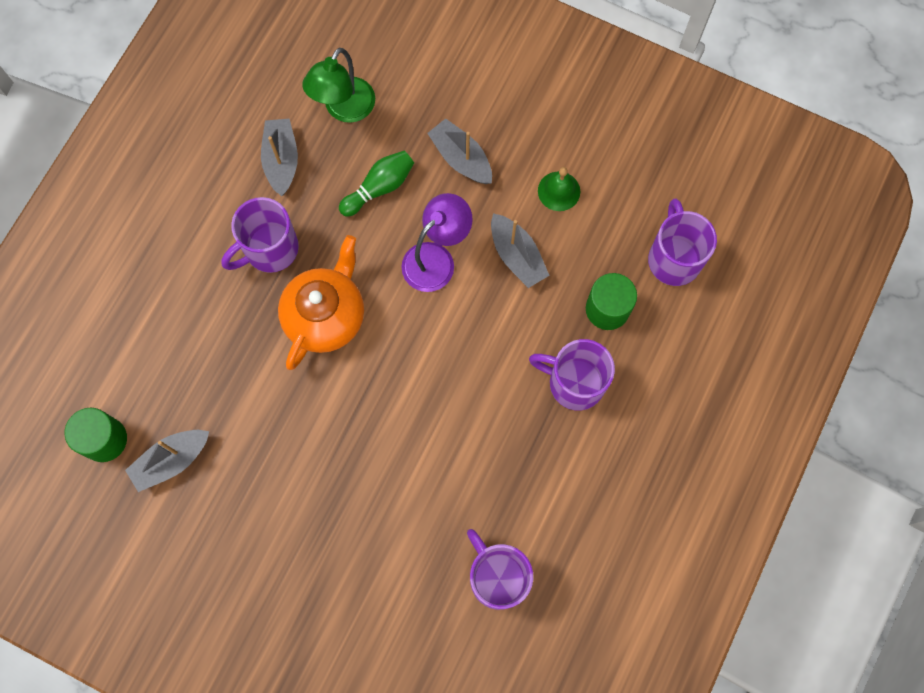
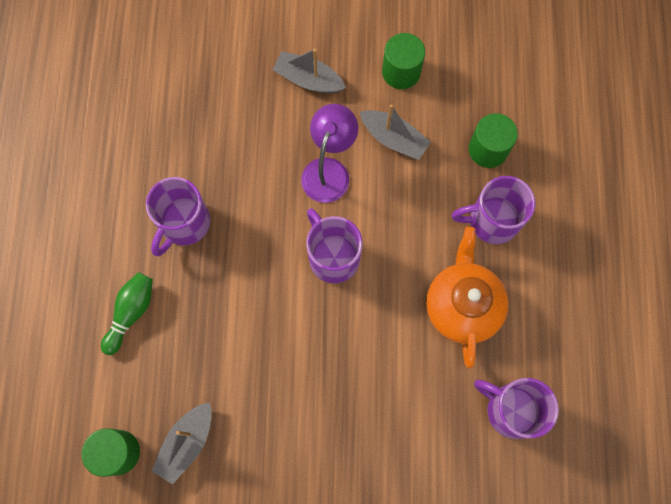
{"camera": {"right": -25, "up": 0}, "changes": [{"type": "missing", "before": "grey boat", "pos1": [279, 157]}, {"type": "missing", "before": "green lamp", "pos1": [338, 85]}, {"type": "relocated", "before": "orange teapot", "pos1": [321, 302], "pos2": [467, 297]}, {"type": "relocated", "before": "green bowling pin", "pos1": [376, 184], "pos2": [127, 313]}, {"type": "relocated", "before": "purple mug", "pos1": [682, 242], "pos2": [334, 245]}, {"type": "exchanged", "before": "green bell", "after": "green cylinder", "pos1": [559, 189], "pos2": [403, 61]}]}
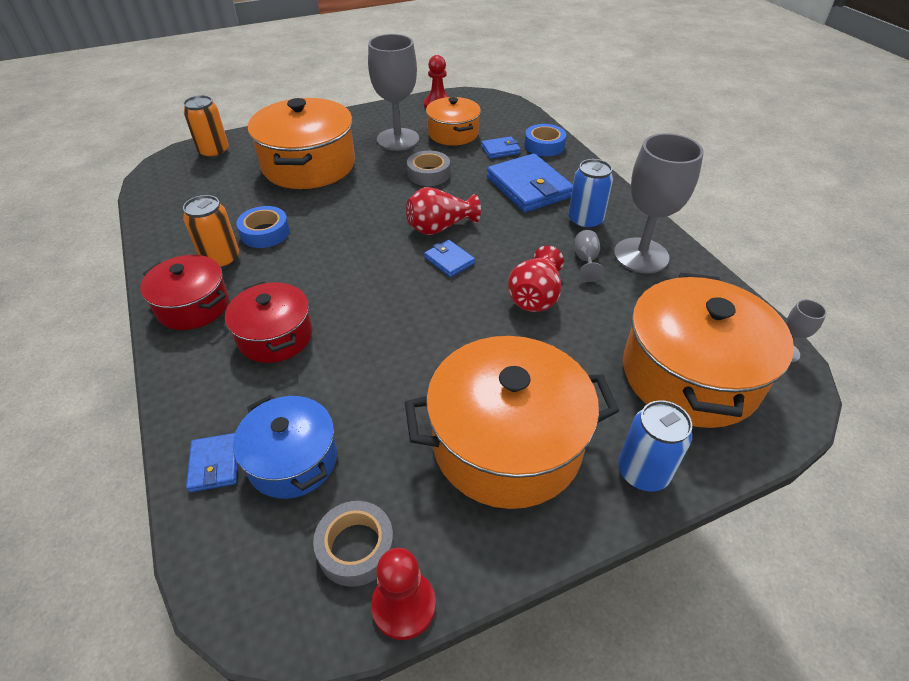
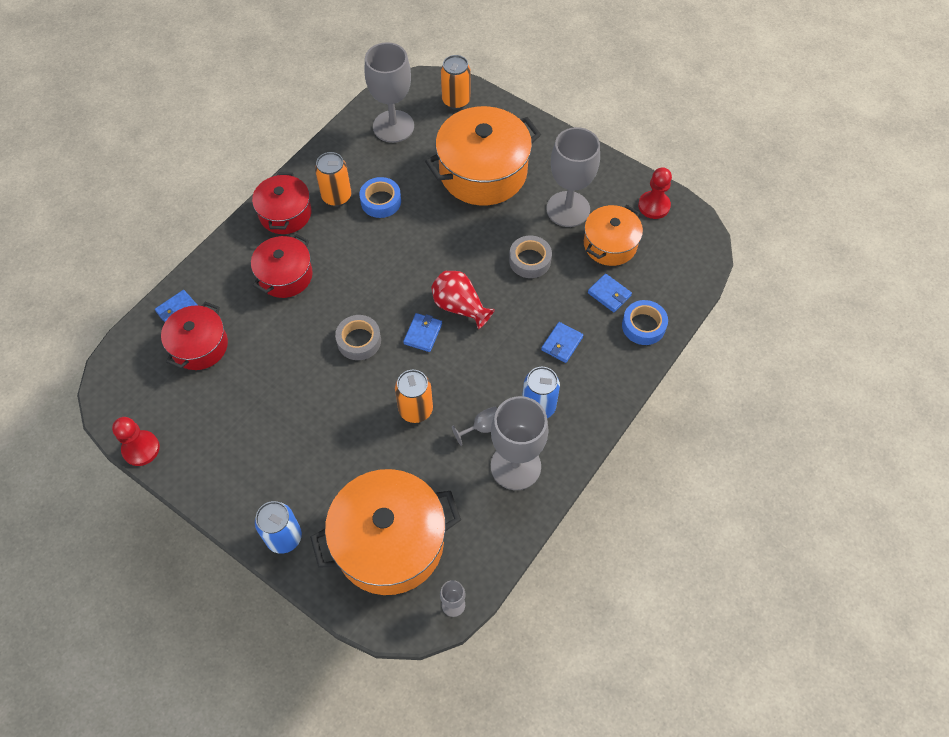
{"camera": {"right": 60, "up": 15}, "changes": [{"type": "missing", "before": "orange pot", "pos1": [512, 422]}, {"type": "appeared", "after": "grey goblet", "pos2": [389, 92]}, {"type": "relocated", "before": "grey tape", "pos1": [354, 544], "pos2": [358, 337]}, {"type": "exchanged", "before": "red vase", "after": "orange can", "pos1": [535, 279], "pos2": [414, 396]}, {"type": "colour", "before": "blue pot", "after": "red pot", "pos1": [285, 447], "pos2": [194, 336]}, {"type": "size", "before": "blue wallet", "pos1": [530, 182], "pos2": [562, 342], "scale": 0.49}]}
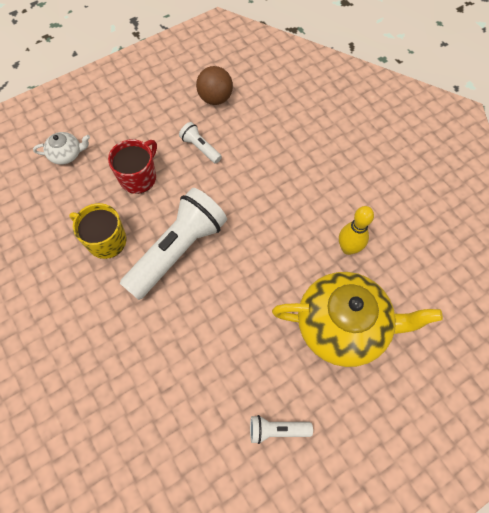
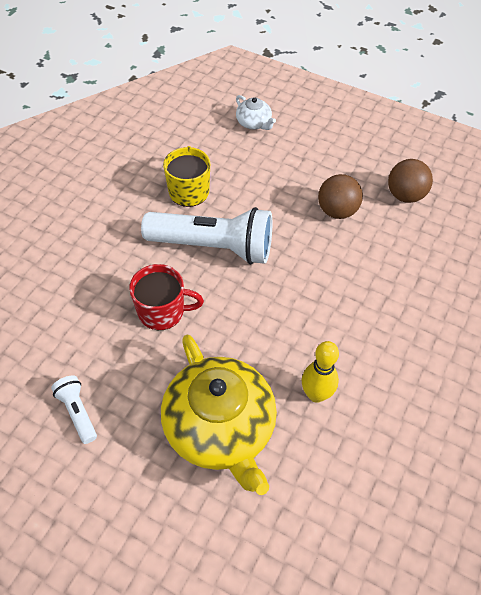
{"camera": {"right": 60, "up": -10}, "changes": [{"type": "relocated", "before": "red mug", "pos1": [132, 166], "pos2": [166, 297]}, {"type": "exchanged", "before": "white flashlight", "after": "brown ball", "pos1": [200, 143], "pos2": [340, 196]}]}
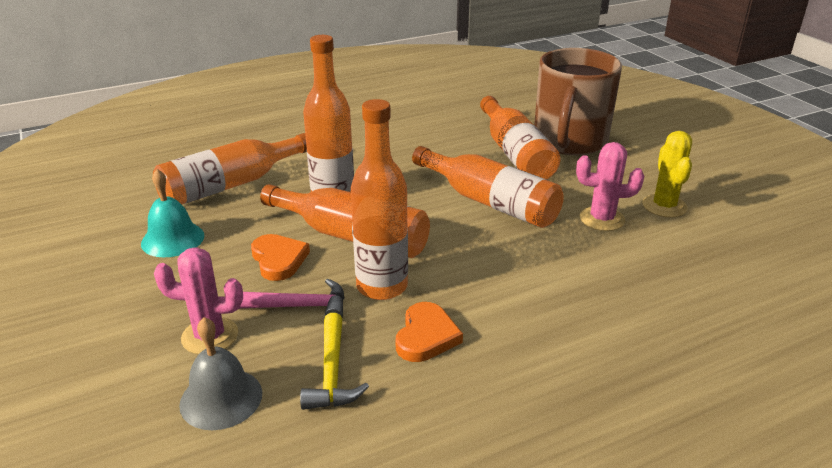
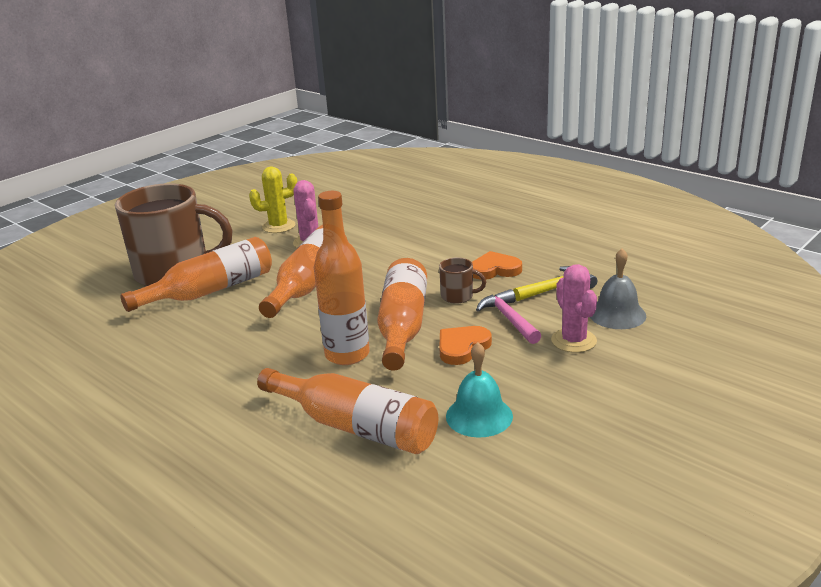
{"camera": {"right": -110, "up": -5}, "changes": [{"type": "exchanged", "before": "orange bottle", "after": "brown mug", "pos1": [379, 199], "pos2": [462, 280]}]}
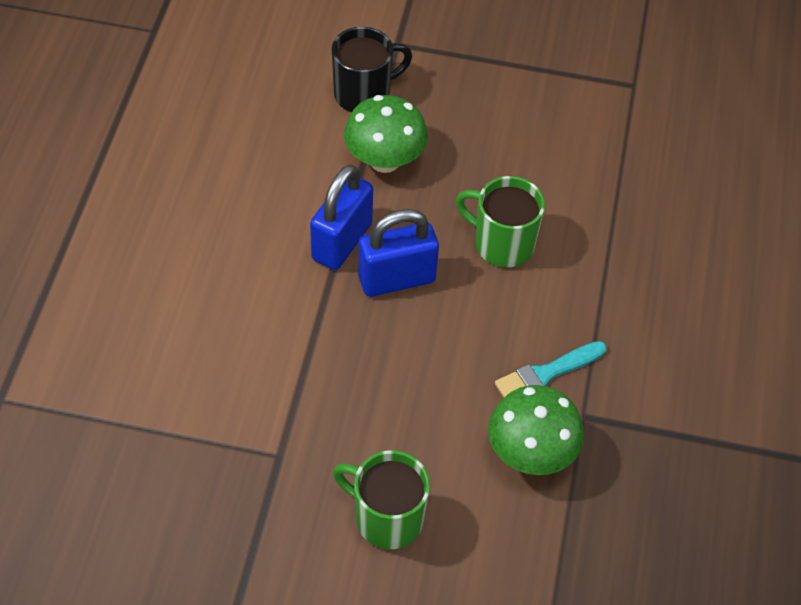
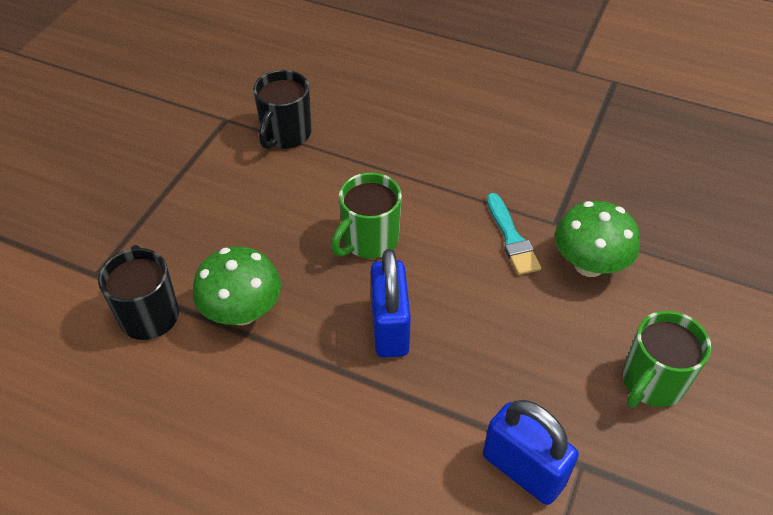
{"camera": {"right": -75, "up": -5}, "changes": [{"type": "appeared", "after": "black mug", "pos2": [282, 109]}, {"type": "relocated", "before": "blue padlock", "pos1": [341, 217], "pos2": [531, 452]}]}
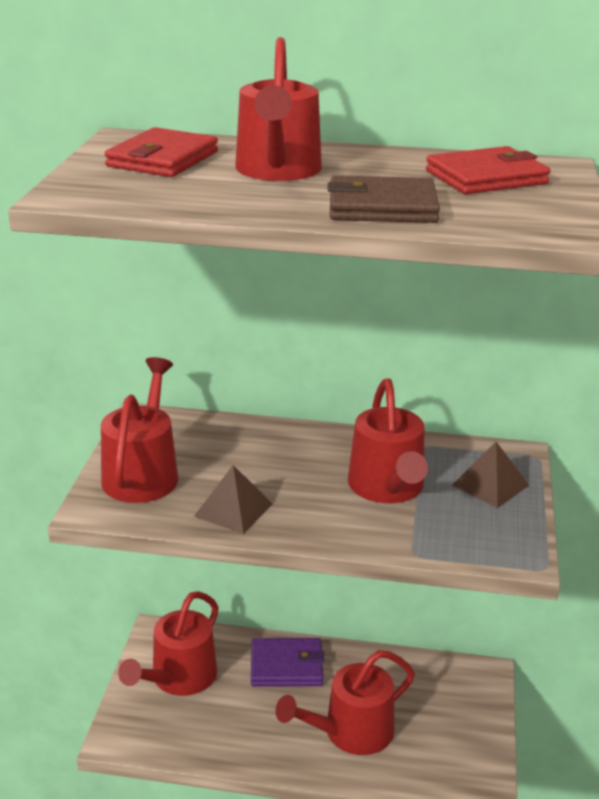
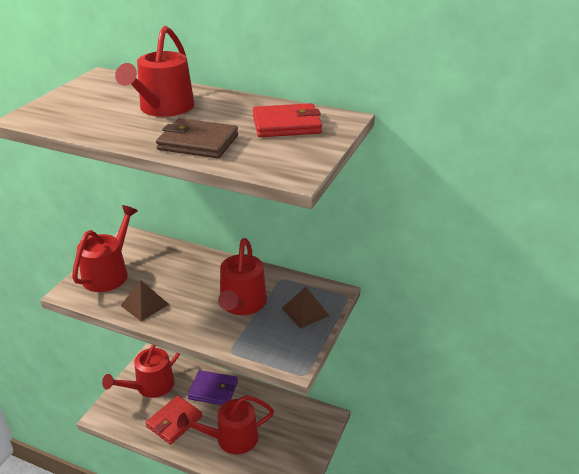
{"camera": {"right": 15, "up": 5}, "changes": [{"type": "relocated", "before": "red wallet", "pos1": [161, 152], "pos2": [173, 419]}]}
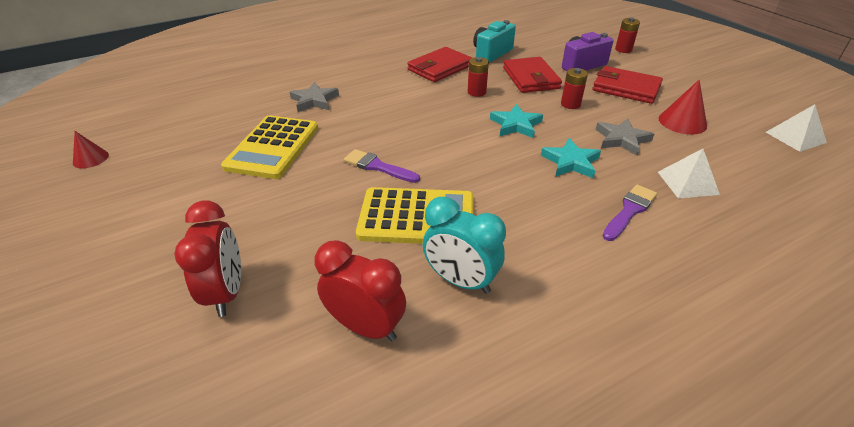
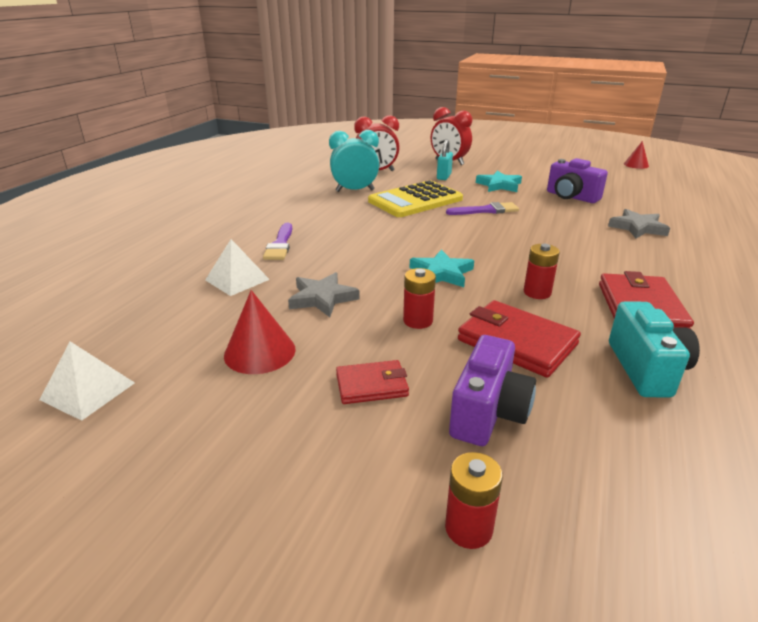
{"camera": {"right": 140, "up": -10}, "changes": [{"type": "appeared", "after": "turquoise padlock", "pos2": [445, 159]}, {"type": "relocated", "before": "turquoise star", "pos1": [571, 158], "pos2": [499, 181]}, {"type": "exchanged", "before": "yellow calculator", "after": "purple camera", "pos1": [270, 147], "pos2": [577, 180]}, {"type": "size", "before": "red wallet", "pos1": [627, 85], "pos2": [372, 382], "scale": 0.6}]}
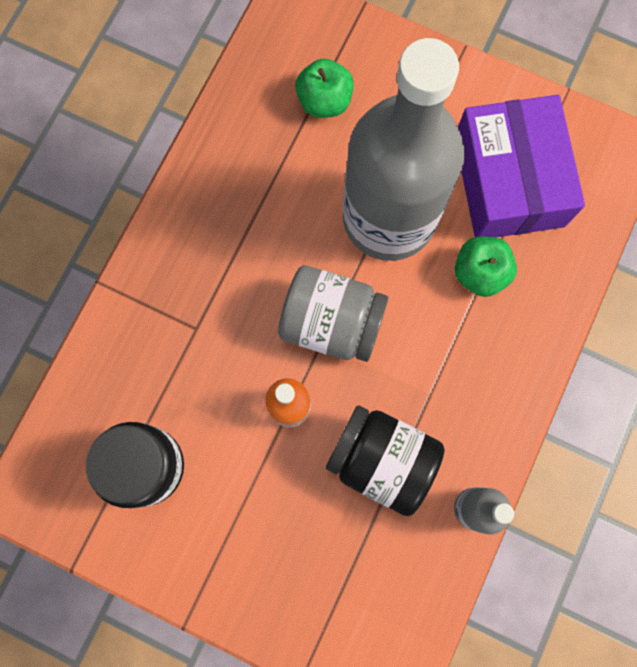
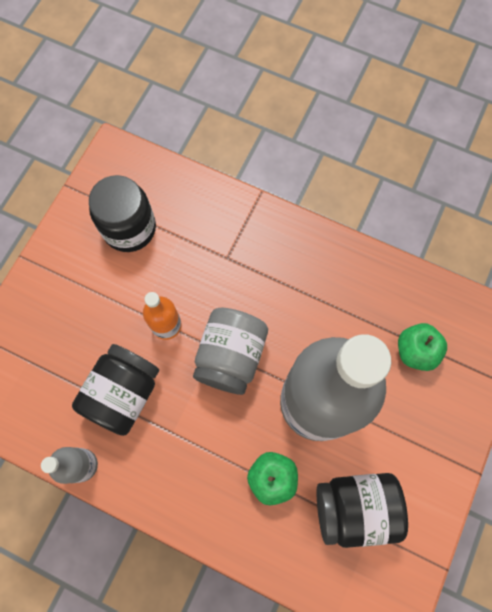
{"camera": {"right": 90, "up": -5}, "changes": [{"type": "exchanged", "before": "purple box", "after": "black jar", "pos1": [521, 166], "pos2": [362, 510]}]}
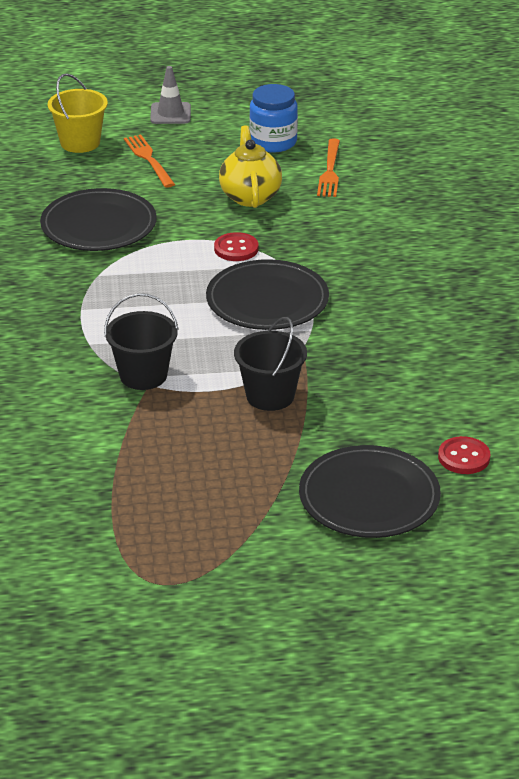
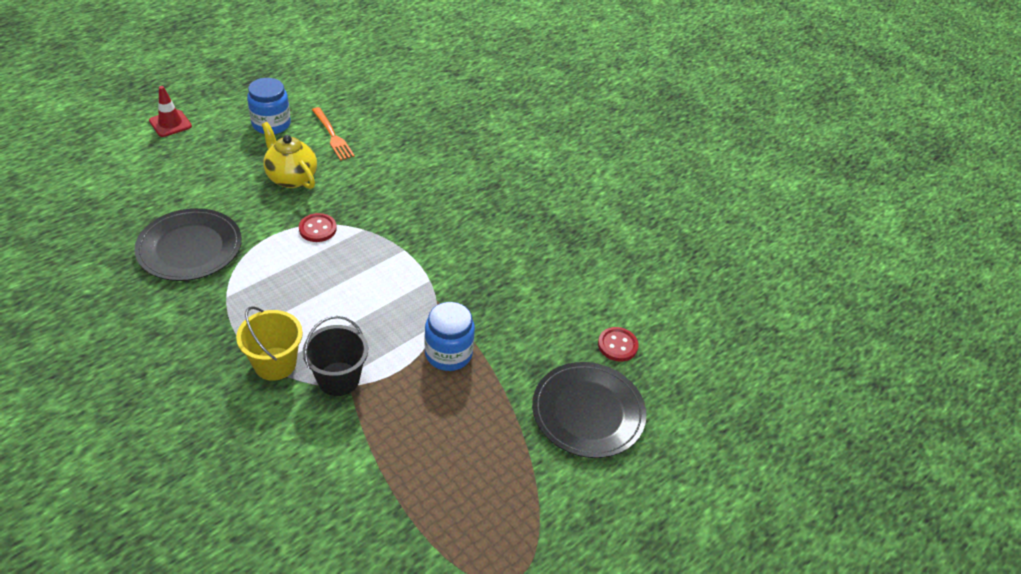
{"camera": {"right": -40, "up": 10}, "changes": [{"type": "missing", "before": "orange fork", "pos1": [149, 161]}, {"type": "missing", "before": "black plate", "pos1": [267, 294]}, {"type": "relocated", "before": "yellow bucket", "pos1": [78, 113], "pos2": [269, 343]}, {"type": "exchanged", "before": "black bucket", "after": "blue jar", "pos1": [270, 364], "pos2": [449, 336]}, {"type": "colour", "before": "grey traffic cone", "after": "red traffic cone", "pos1": [170, 95], "pos2": [170, 111]}]}
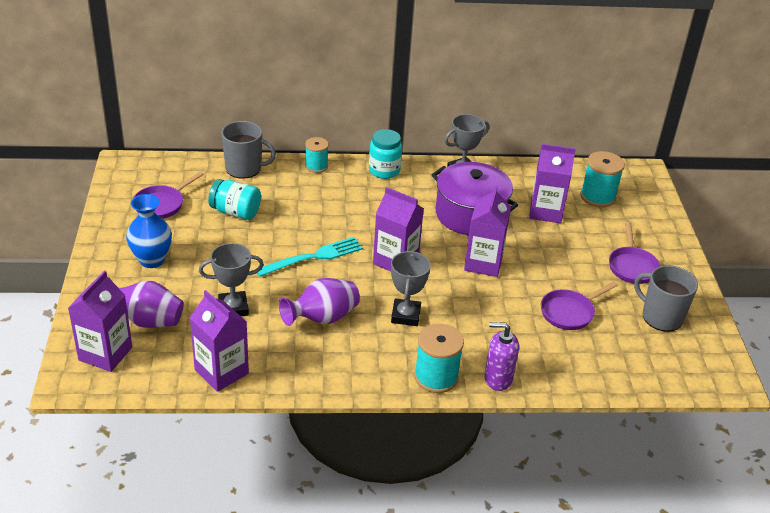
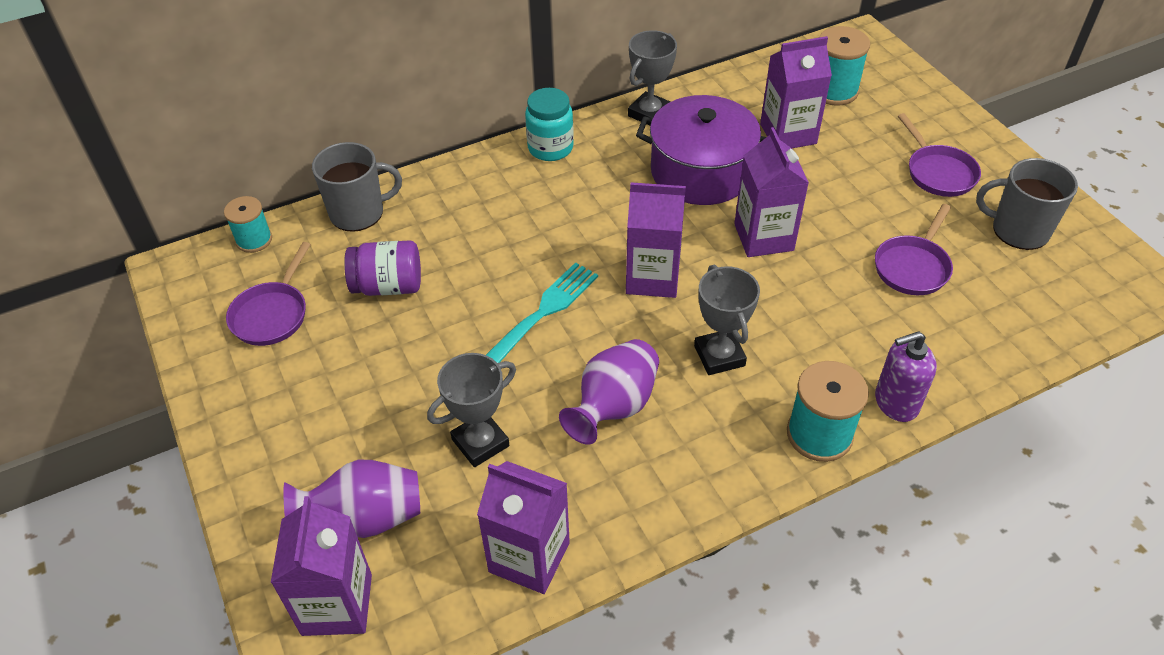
{"camera": {"right": -20, "up": 10}, "changes": [{"type": "missing", "before": "blue vase", "pos1": [149, 231]}, {"type": "relocated", "before": "turquoise spool", "pos1": [317, 155], "pos2": [248, 224]}, {"type": "colour", "before": "turquoise jar", "after": "purple jar", "pos1": [234, 199], "pos2": [382, 268]}]}
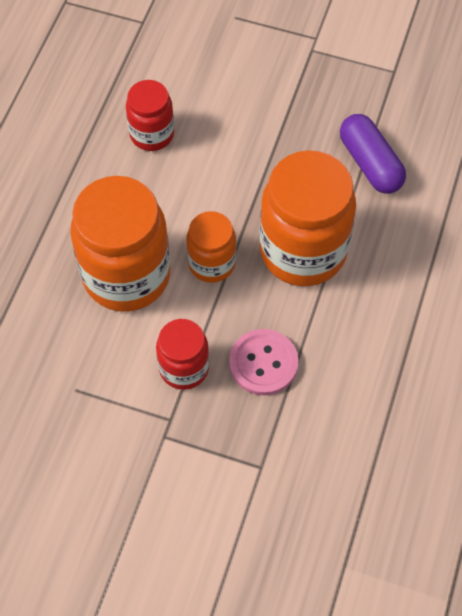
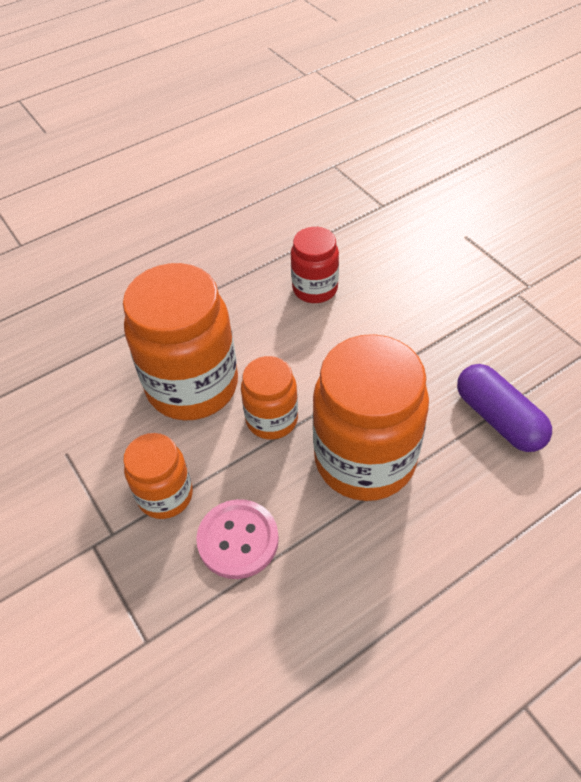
{"camera": {"right": 40, "up": -10}, "changes": [{"type": "colour", "before": "red jar", "after": "orange jar", "pos1": [182, 354], "pos2": [158, 476]}, {"type": "spun", "before": "purple capsule", "pos1": [373, 154], "pos2": [504, 408], "turn": -45}]}
